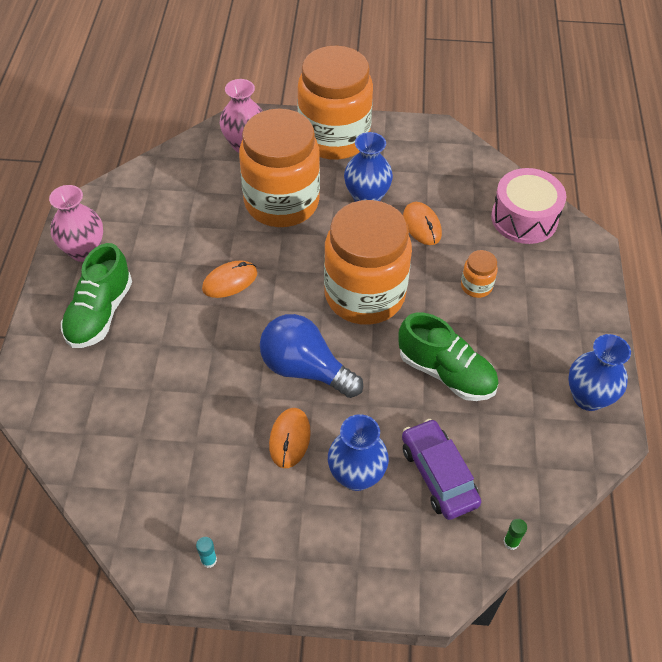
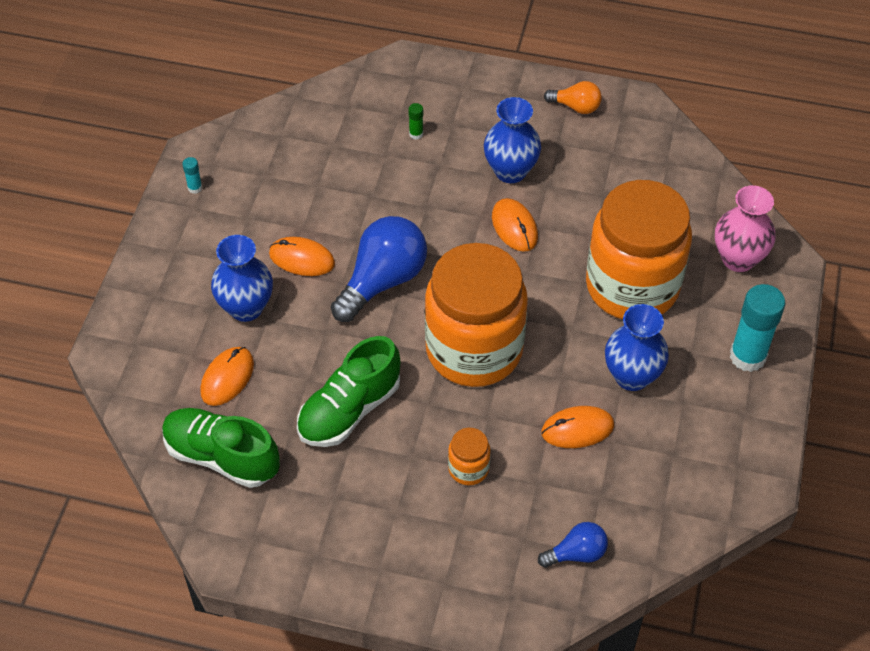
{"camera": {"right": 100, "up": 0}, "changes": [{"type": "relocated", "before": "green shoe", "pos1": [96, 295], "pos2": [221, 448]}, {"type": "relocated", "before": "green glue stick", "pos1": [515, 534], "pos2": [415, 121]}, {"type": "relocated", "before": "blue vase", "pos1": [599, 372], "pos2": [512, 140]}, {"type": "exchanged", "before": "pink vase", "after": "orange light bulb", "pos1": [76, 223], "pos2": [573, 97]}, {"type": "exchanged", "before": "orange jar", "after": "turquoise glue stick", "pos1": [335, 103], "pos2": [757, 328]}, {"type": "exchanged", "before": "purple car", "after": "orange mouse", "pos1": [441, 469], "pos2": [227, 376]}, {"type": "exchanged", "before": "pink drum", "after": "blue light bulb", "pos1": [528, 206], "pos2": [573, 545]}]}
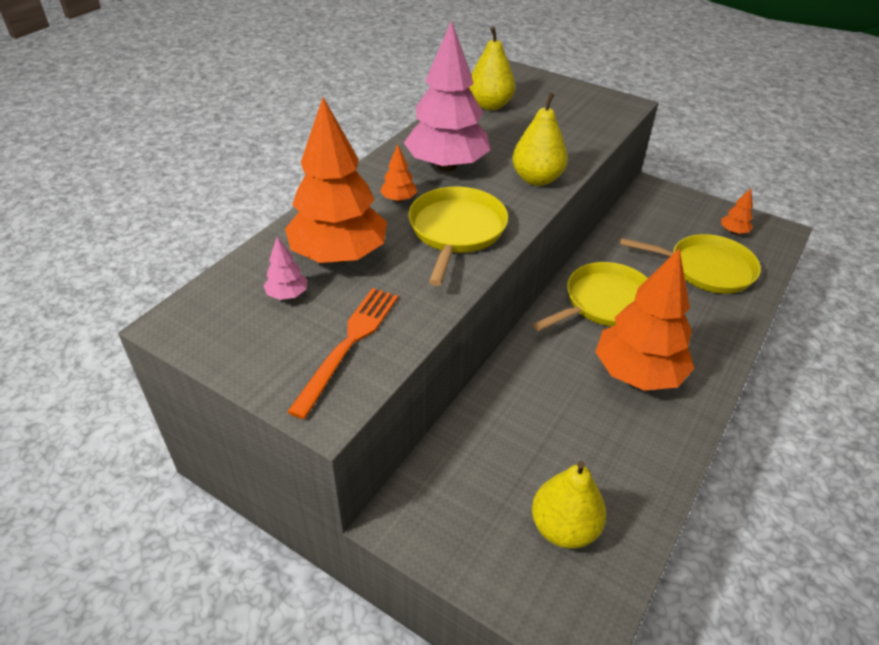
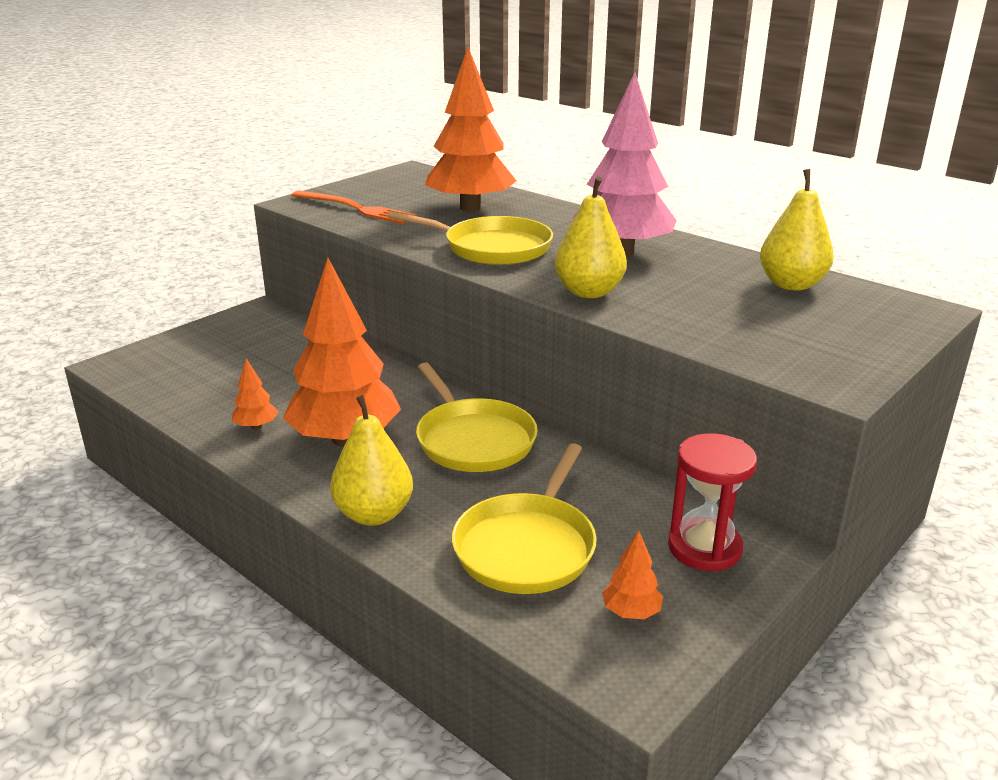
{"camera": {"right": 100, "up": -15}, "changes": [{"type": "missing", "before": "pink tree", "pos1": [285, 268]}, {"type": "appeared", "after": "red hourglass", "pos2": [712, 502]}, {"type": "relocated", "before": "orange tree", "pos1": [398, 173], "pos2": [255, 394]}, {"type": "relocated", "before": "yellow pear", "pos1": [569, 504], "pos2": [371, 460]}]}
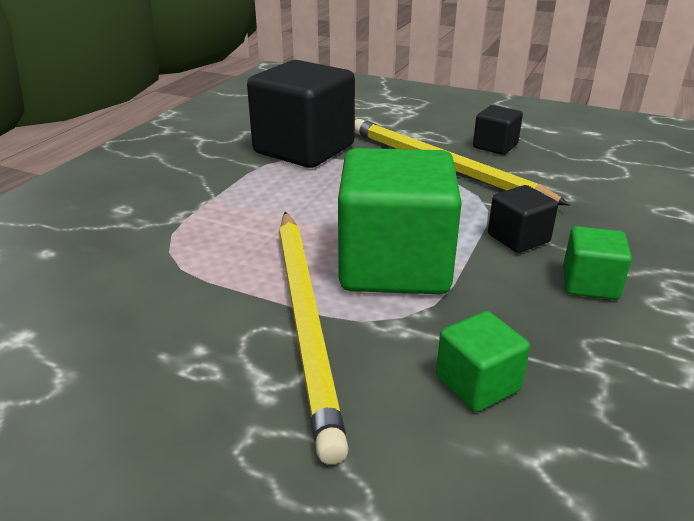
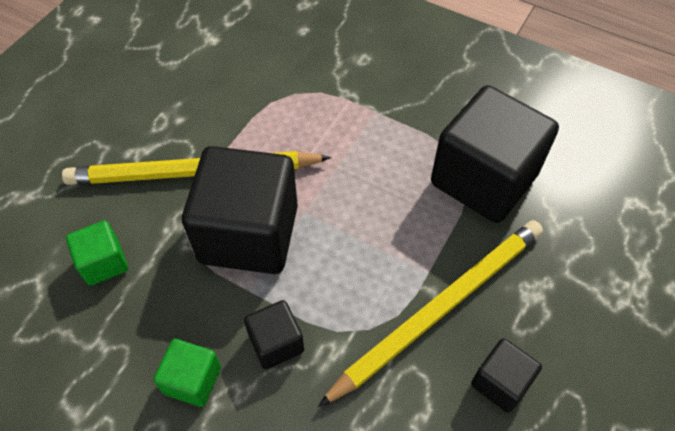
{"camera": {"right": 95, "up": 25}, "changes": [{"type": "colour", "before": "green cube", "after": "black cube", "pos1": [400, 221], "pos2": [240, 210]}]}
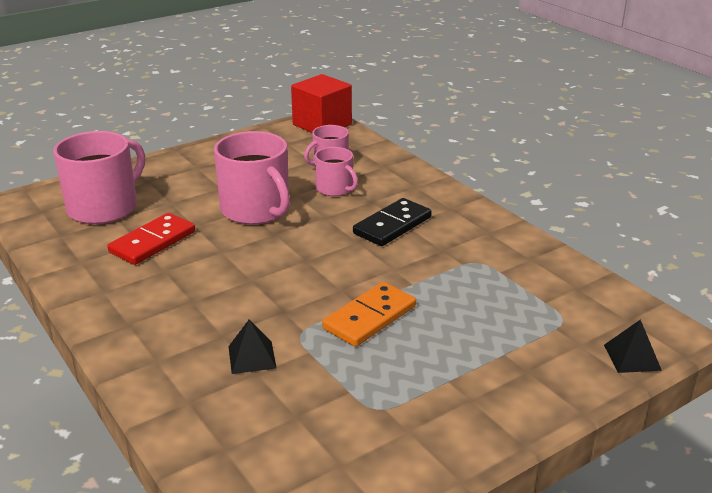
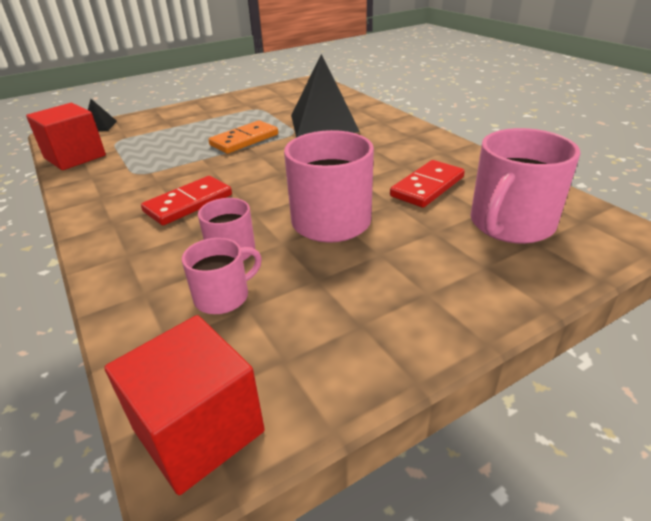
{"camera": {"right": -175, "up": 5}, "changes": [{"type": "appeared", "after": "red cube", "pos2": [66, 136]}, {"type": "colour", "before": "black domino", "after": "red domino", "pos1": [392, 222], "pos2": [186, 200]}, {"type": "size", "before": "black pyramid", "pos1": [252, 347], "pos2": [325, 96], "scale": 2.28}]}
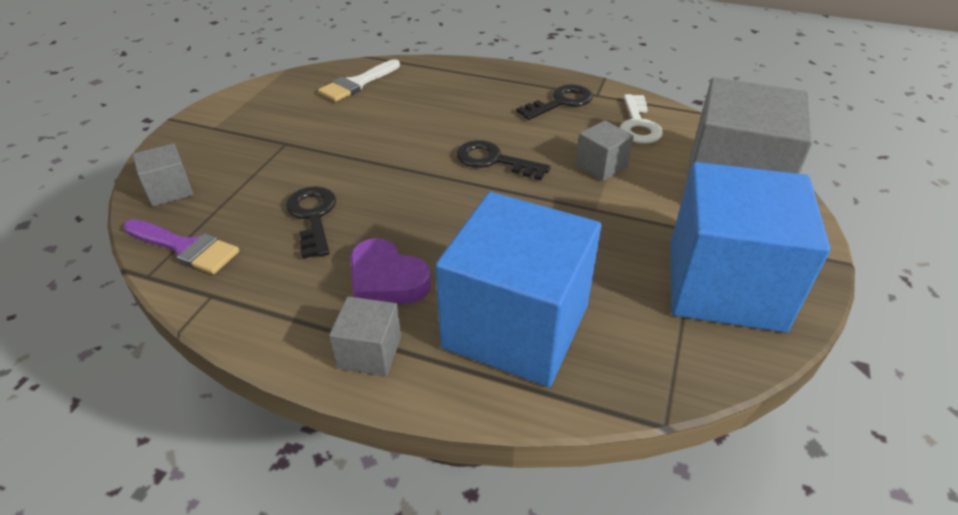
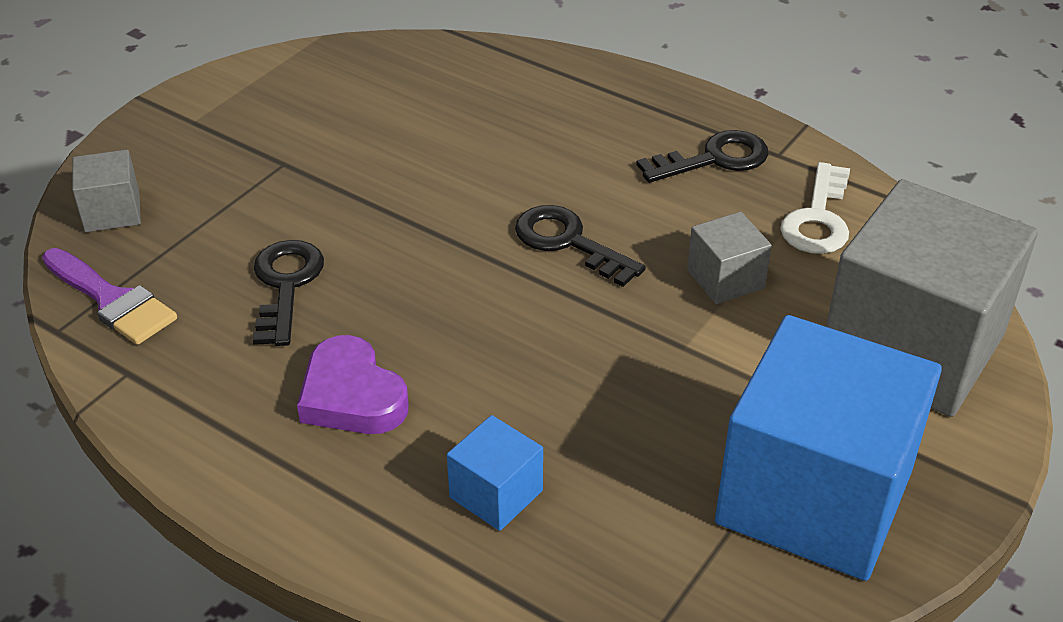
{"camera": {"right": 15, "up": 0}, "changes": [{"type": "missing", "before": "white brush", "pos1": [359, 80]}, {"type": "missing", "before": "grey cube", "pos1": [365, 336]}, {"type": "size", "before": "blue cube", "pos1": [518, 289], "pos2": [495, 473], "scale": 0.43}]}
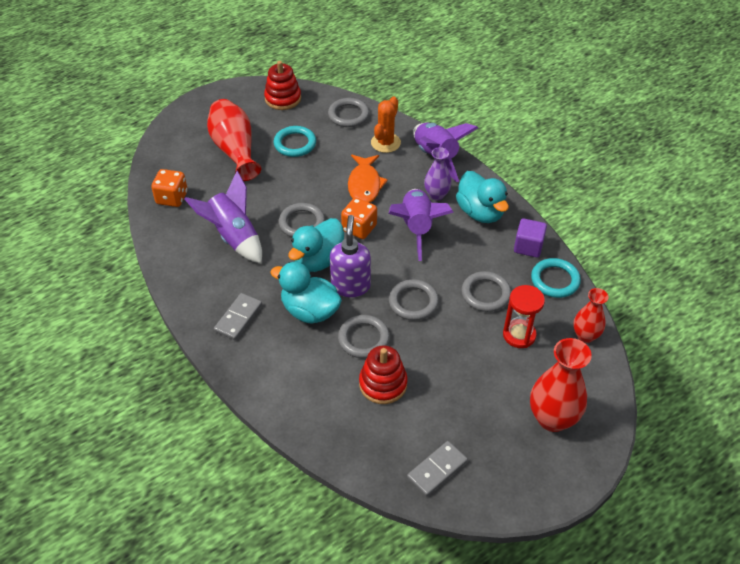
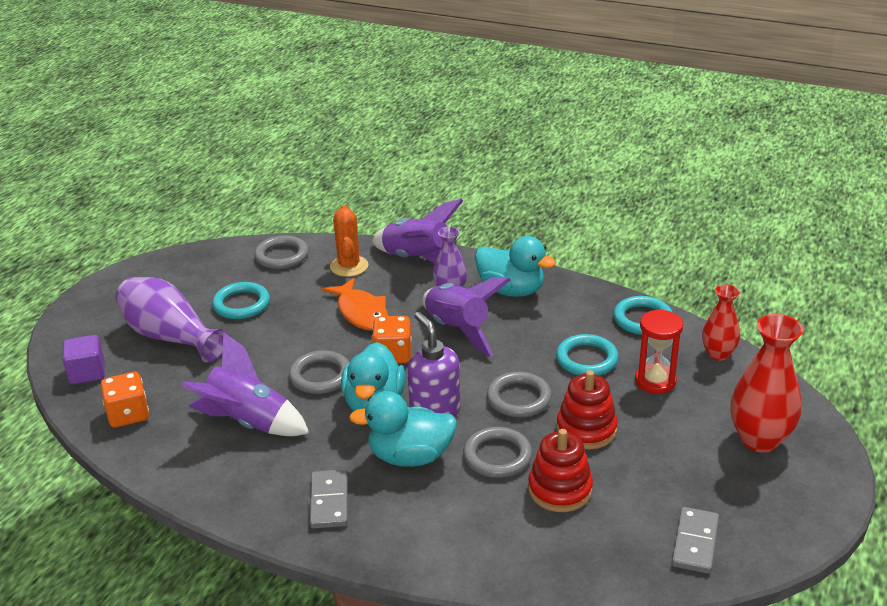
{"camera": {"right": -30, "up": -15}, "changes": [{"type": "relocated", "before": "red stacking toy", "pos1": [282, 85], "pos2": [587, 410]}, {"type": "relocated", "before": "purple cube", "pos1": [530, 237], "pos2": [84, 359]}, {"type": "colour", "before": "red vase", "after": "purple vase", "pos1": [234, 140], "pos2": [171, 320]}, {"type": "colour", "before": "grey ring", "after": "turquoise ring", "pos1": [486, 291], "pos2": [587, 355]}]}
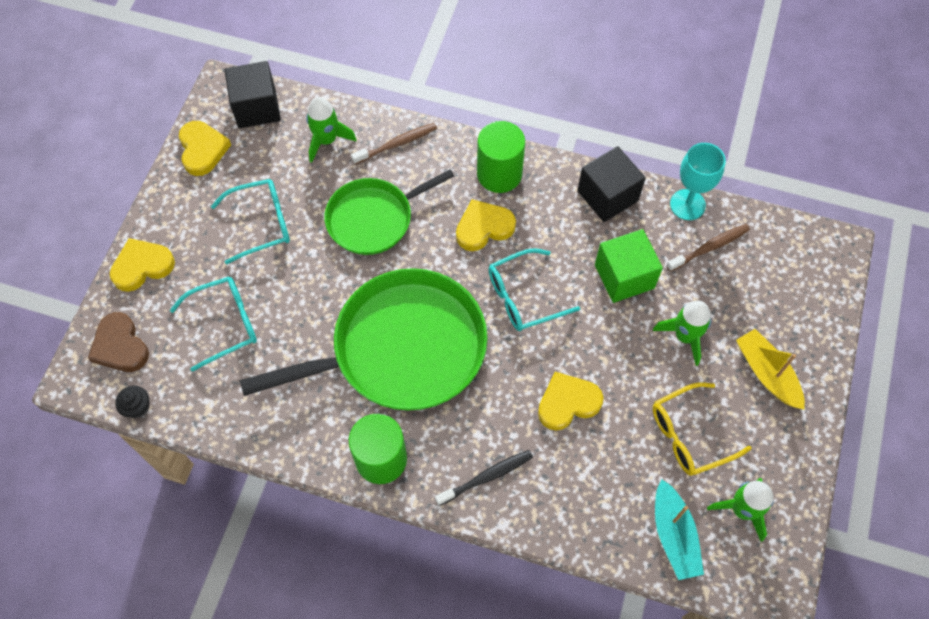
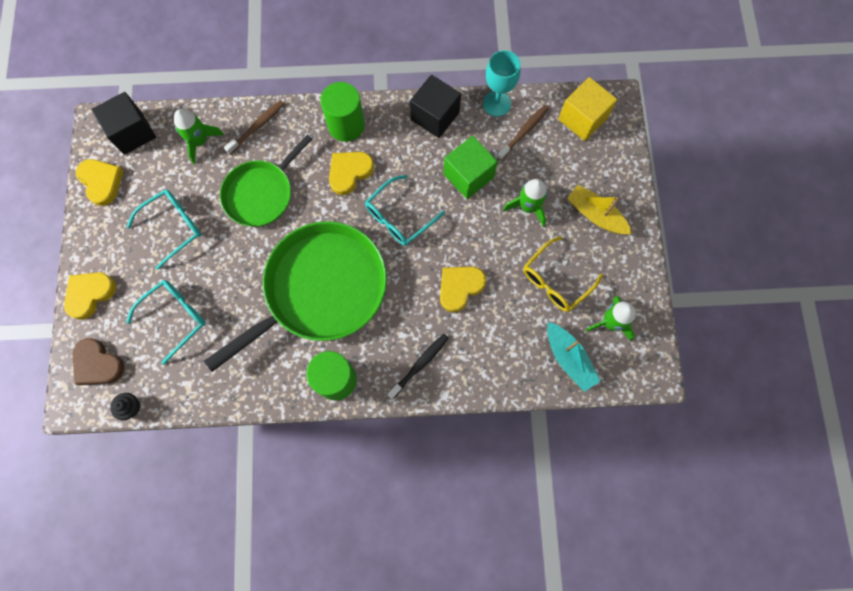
{"camera": {"right": -20, "up": 10}, "changes": [{"type": "appeared", "after": "yellow cube", "pos2": [587, 109]}]}
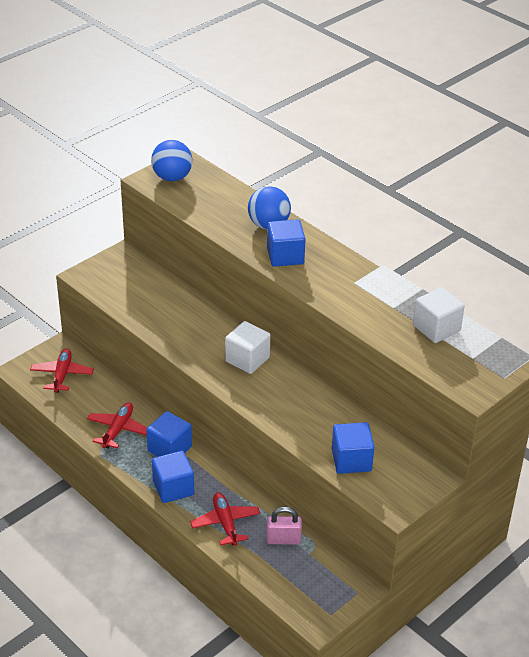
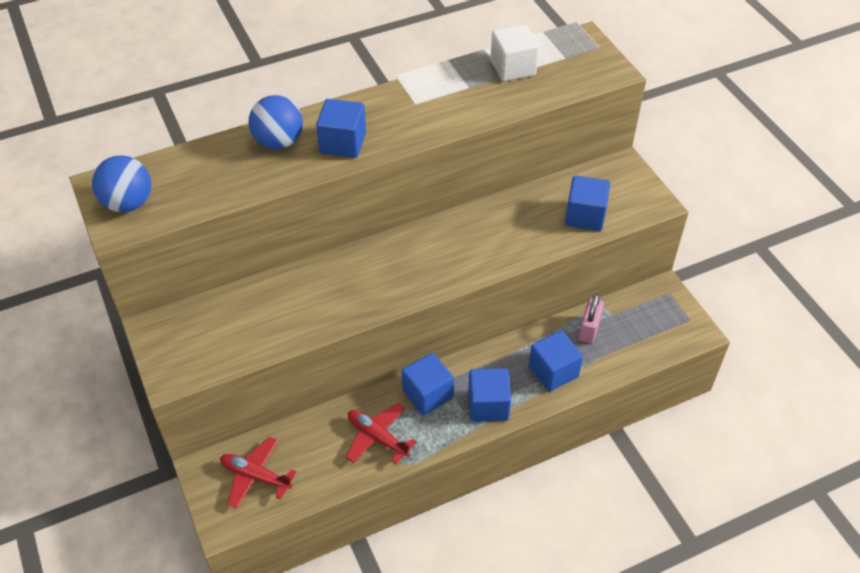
{"camera": {"right": -70, "up": 10}, "changes": [{"type": "missing", "before": "white cube", "pos1": [247, 347]}, {"type": "exchanged", "before": "red plane", "after": "blue cube", "pos1": [225, 519], "pos2": [556, 361]}]}
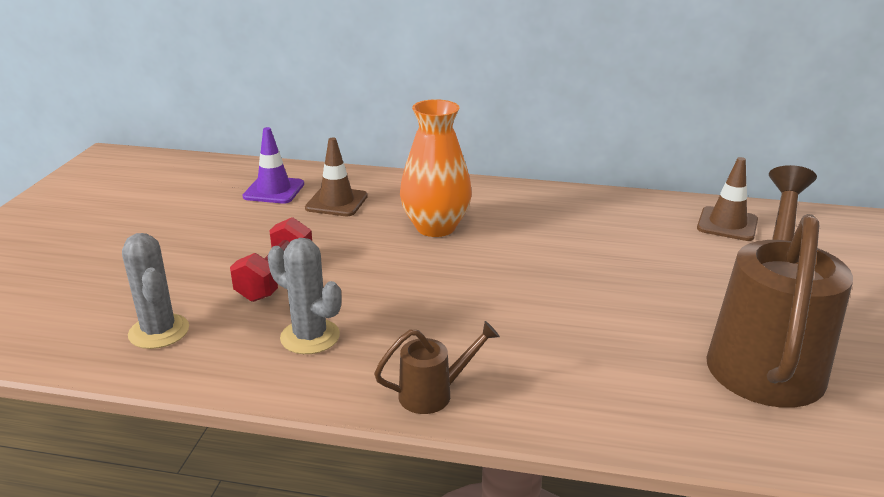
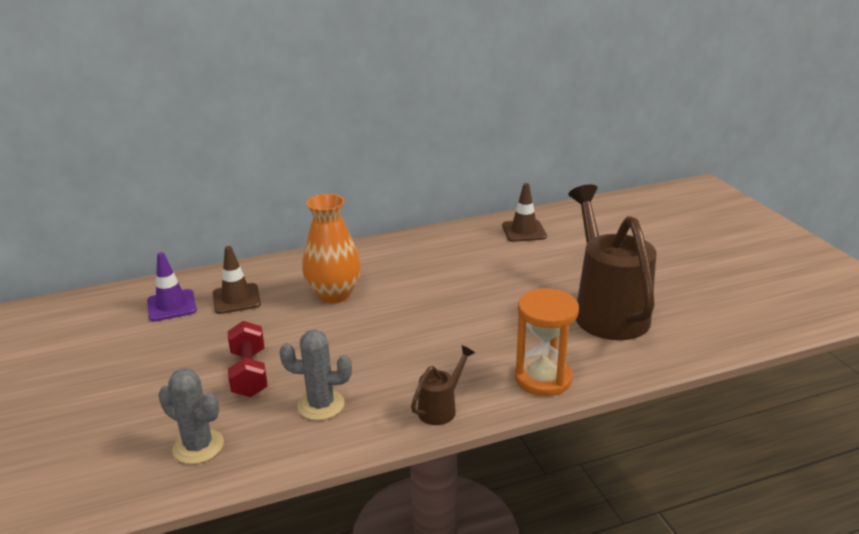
{"camera": {"right": -30, "up": 0}, "changes": [{"type": "appeared", "after": "orange hourglass", "pos2": [547, 342]}]}
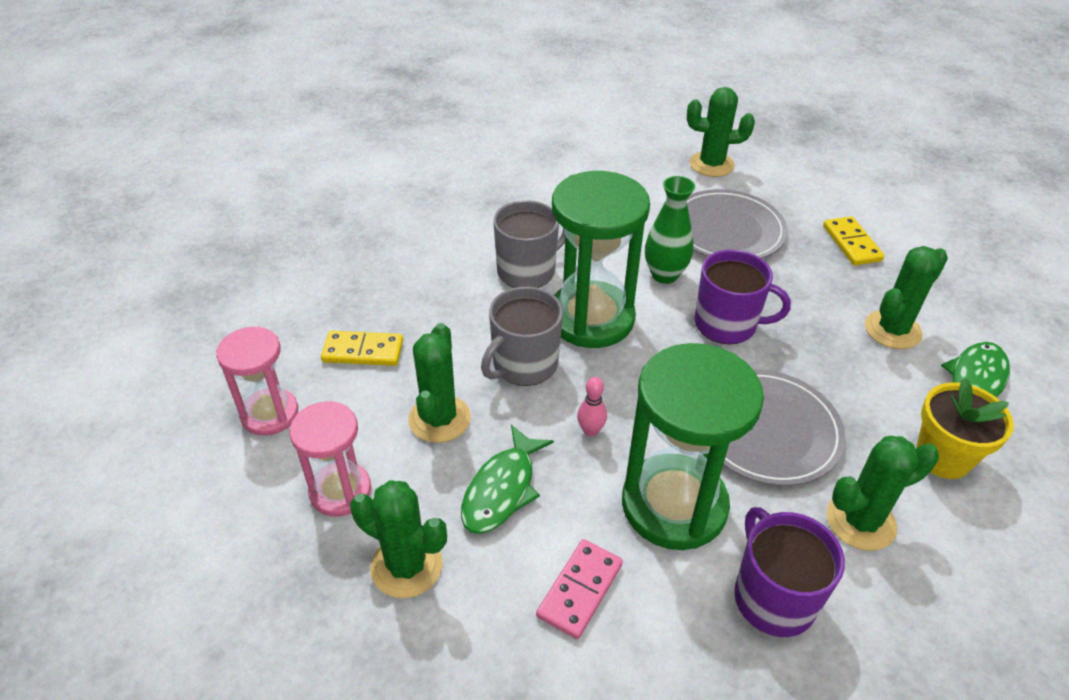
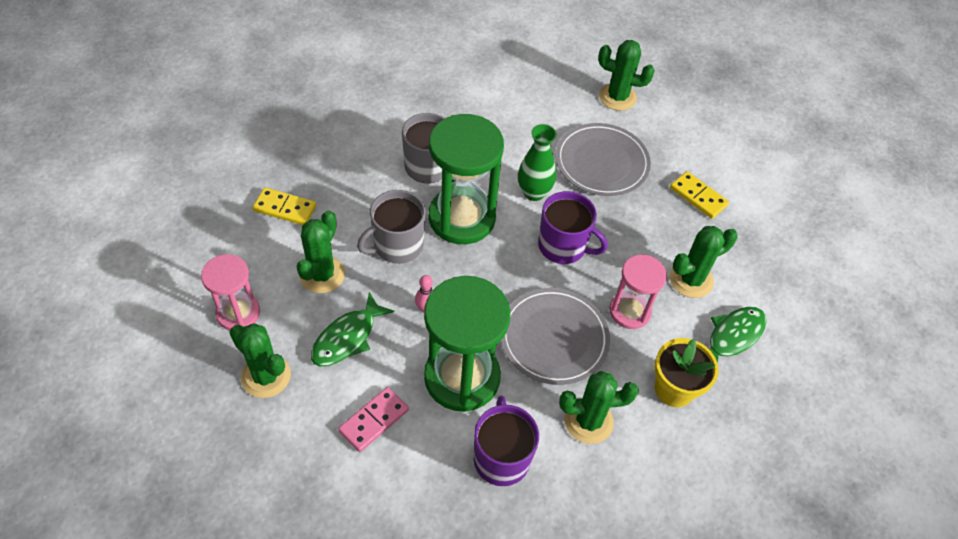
{"camera": {"right": 10, "up": 10}, "changes": [{"type": "relocated", "before": "pink hourglass", "pos1": [257, 381], "pos2": [638, 292]}, {"type": "spun", "before": "yellow domino", "pos1": [854, 240], "pos2": [699, 195], "turn": -45}]}
